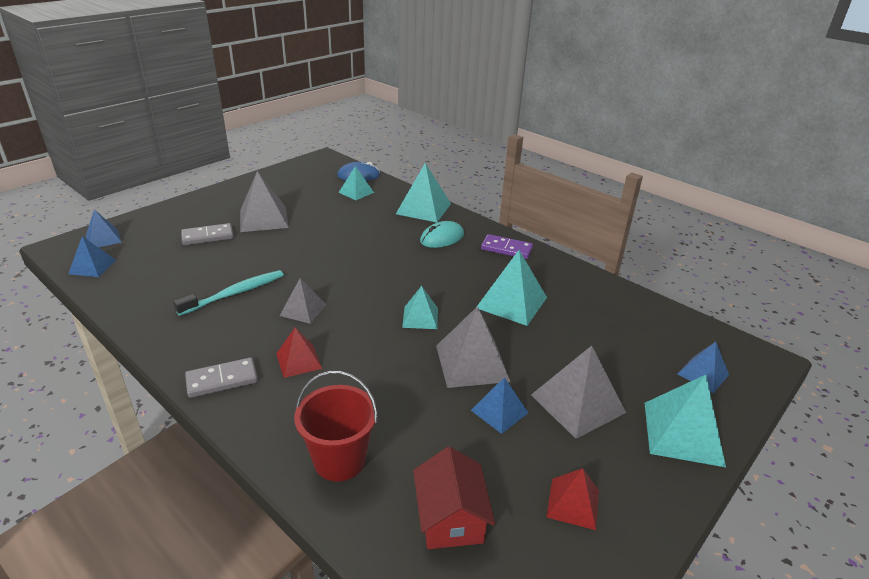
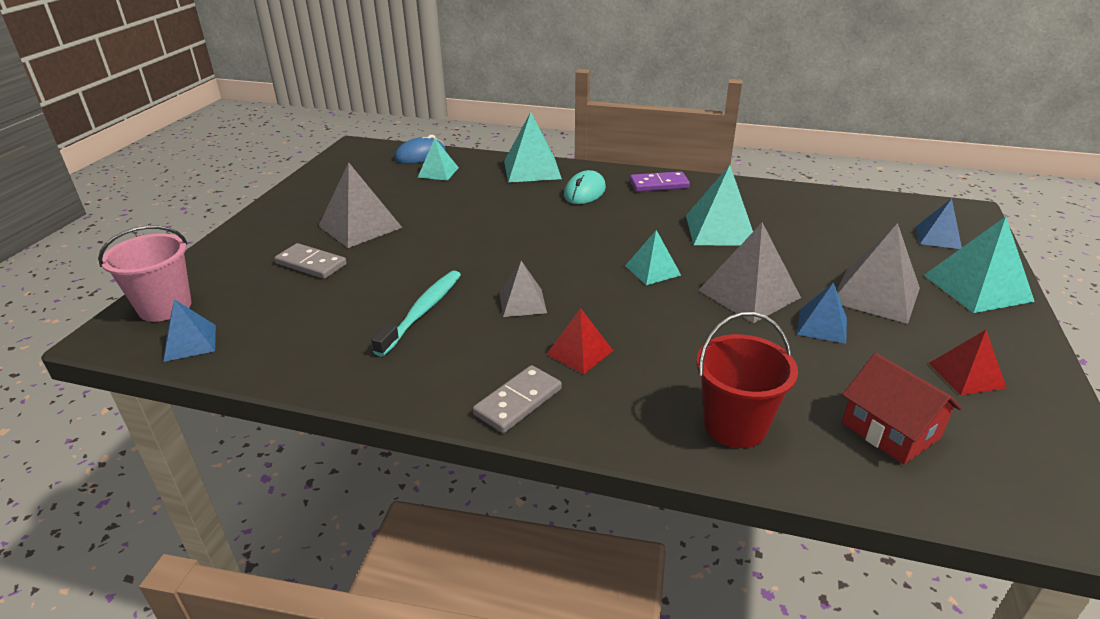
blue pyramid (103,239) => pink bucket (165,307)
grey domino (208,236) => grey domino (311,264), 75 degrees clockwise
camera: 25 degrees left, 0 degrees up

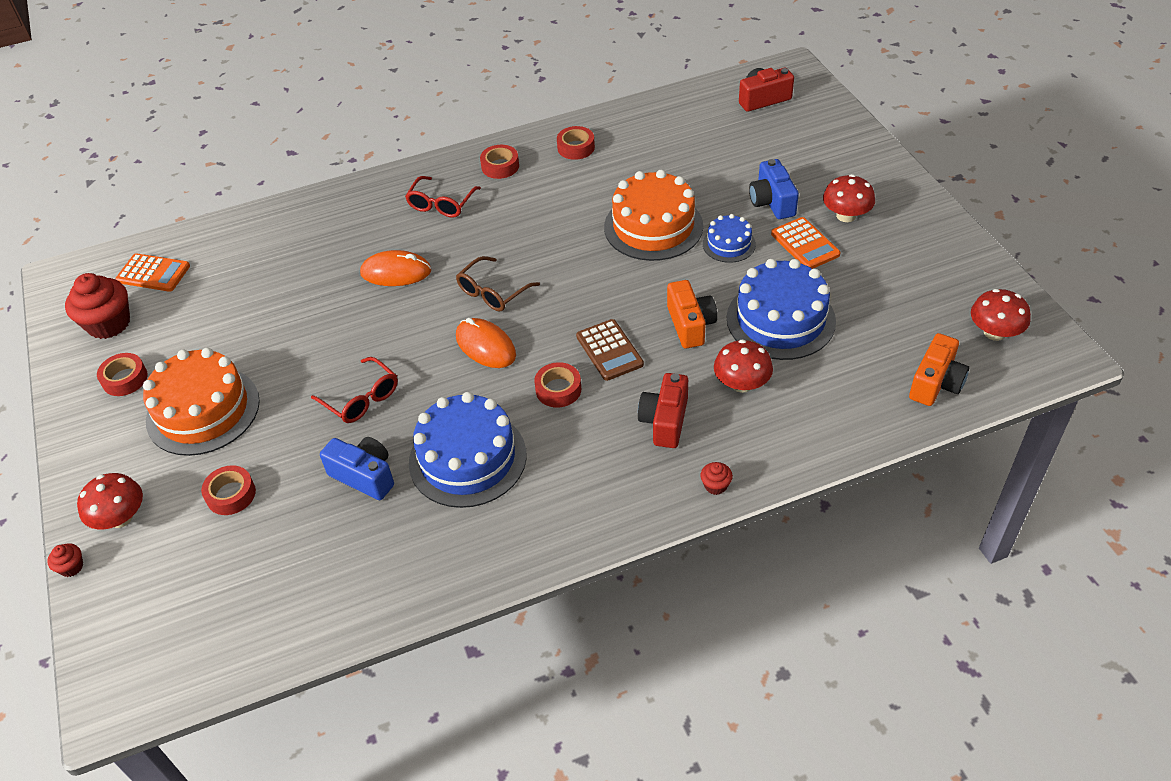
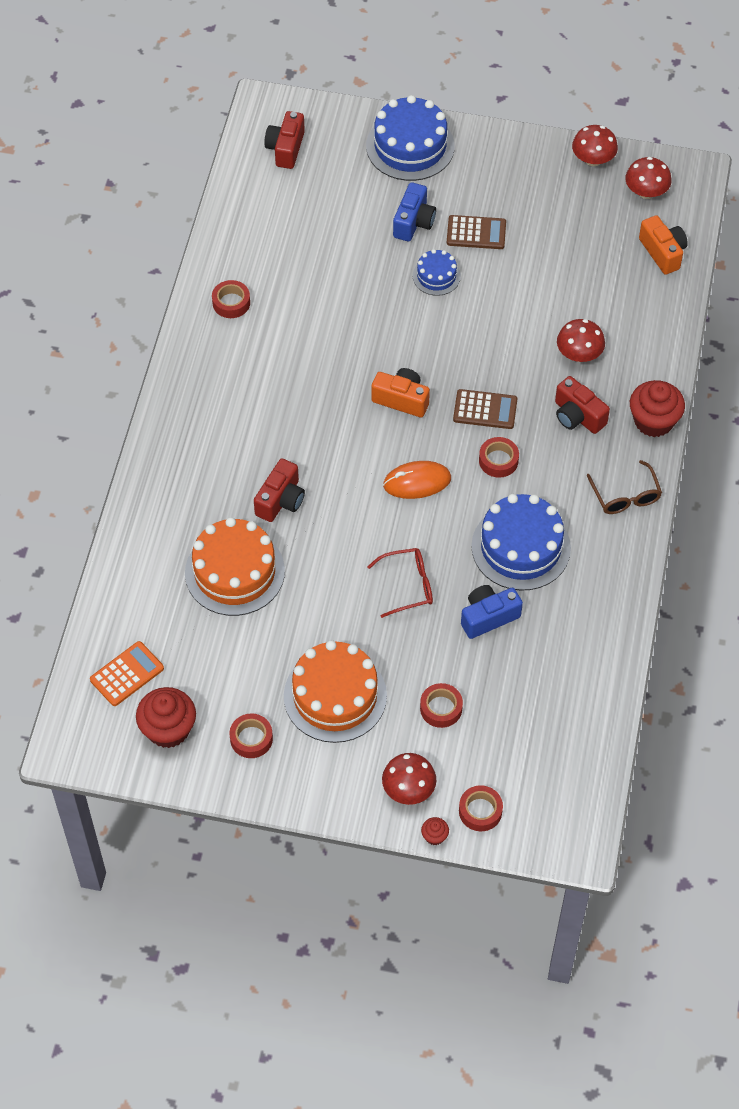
orange cake (653,226) => orange cake (234,572), moved
orange mouse (396,272) => red camera (280,500)
blue cake (780,319) => blue cake (410,146), moved
orange camera (690,325) => orange camera (401,399), moved
blue camera (772,202) => blue camera (413,222), 90 degrees counterclockwise
orange calculator (805,244) => brown calculator (476,233)
red tape (500,166) => red tape (480,811), moved
red mushroom (846,215) => red mushroom (593,159), moved
brown glasses (492,292) => brown glasses (625,496), moved
red cupcake (715,485) => red cupcake (653,421), x2.21
red glasses (441,204) => nothing
camera: 60 degrees left, 10 degrees up

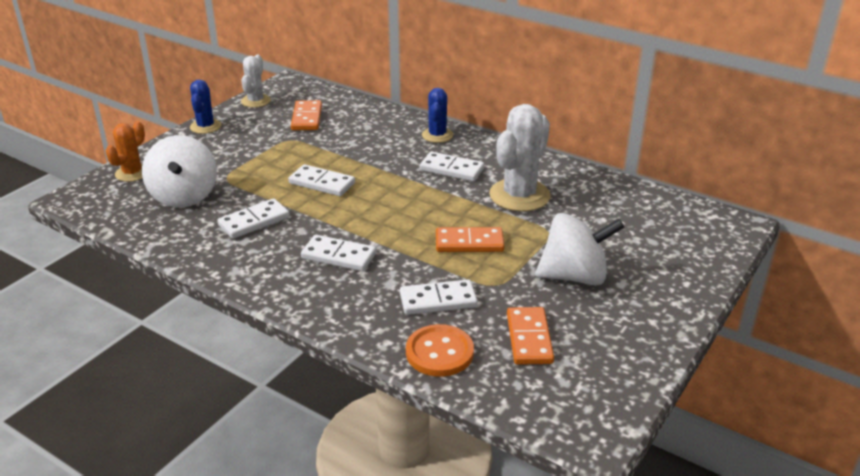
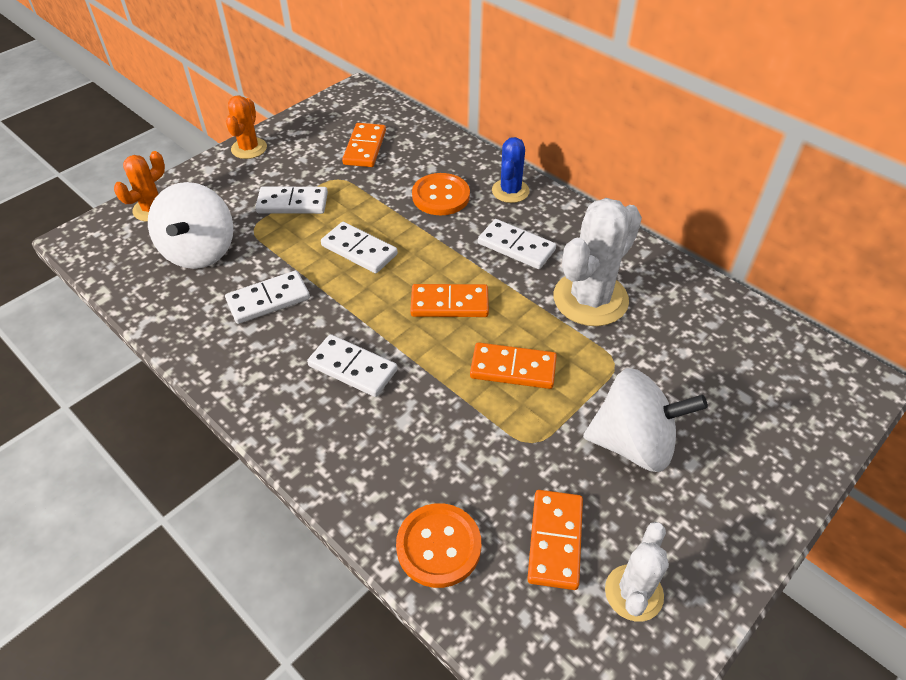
blue cactus (205,126) => orange cactus (249,148)
white domino (438,300) => white domino (292,203), moved
nothing => orange domino (449,304)
nothing => orange button (441,196)
white cactus (256,101) => white cactus (633,593), moved
camera: 10 degrees right, 15 degrees up

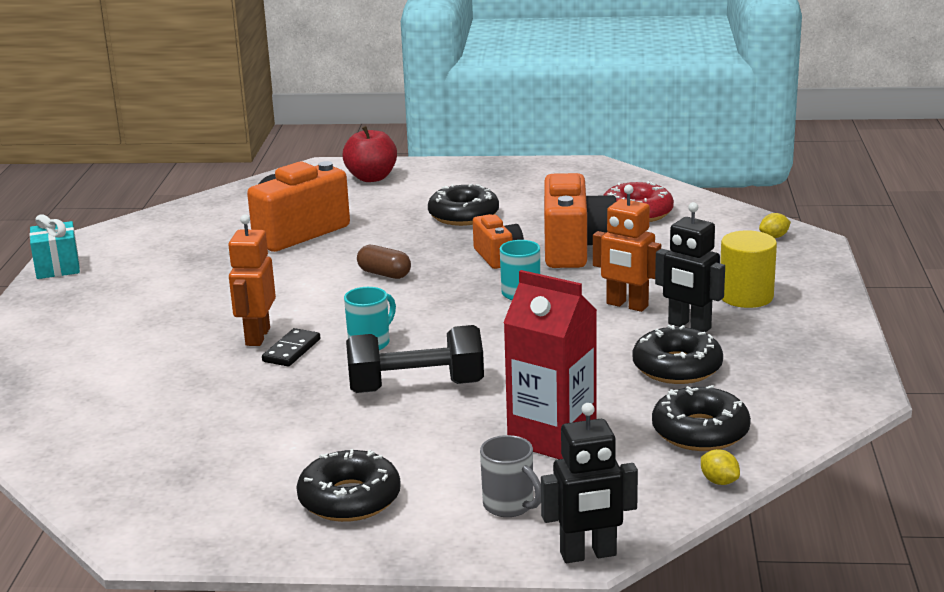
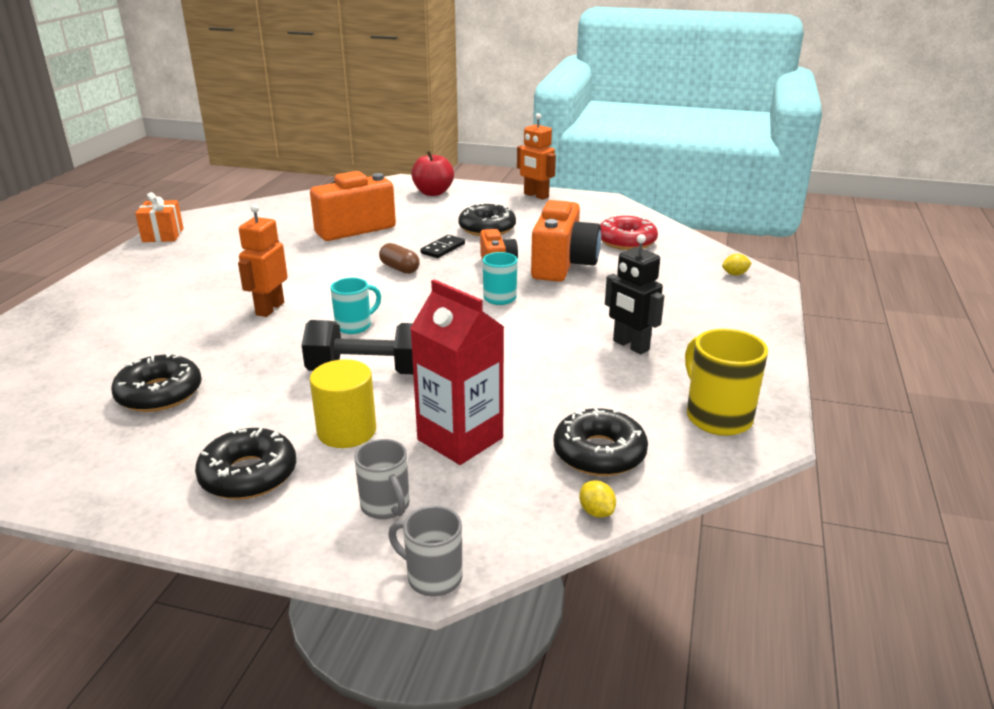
black donut (677,367) => black donut (159,394), moved
turquoise gift (57,268) => orange gift (163,235)
yellow cylinder (746,296) => yellow cylinder (346,431), moved
black robot (588,555) => grey mug (432,577)
black domino (291,350) => black domino (443,248), moved
orange robot (627,305) => orange robot (536,196), moved
nothing => yellow mug (716,416)
camera: 10 degrees right, 5 degrees up

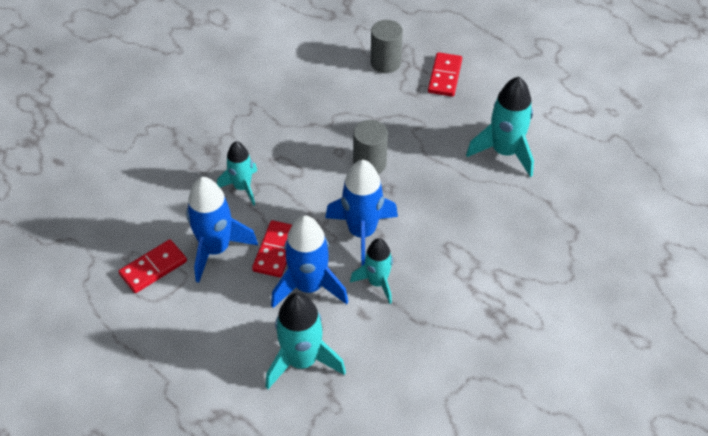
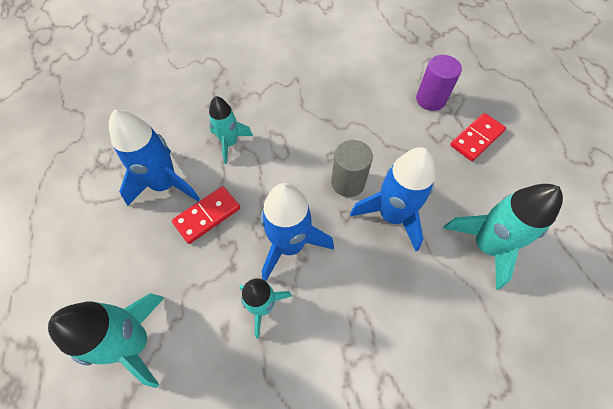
blue rocket (309,286) => blue rocket (392,215), moved
grey cylinder (385,63) => purple cylinder (430,99)
red domino (153,268) => nothing
camera: 35 degrees right, 10 degrees up

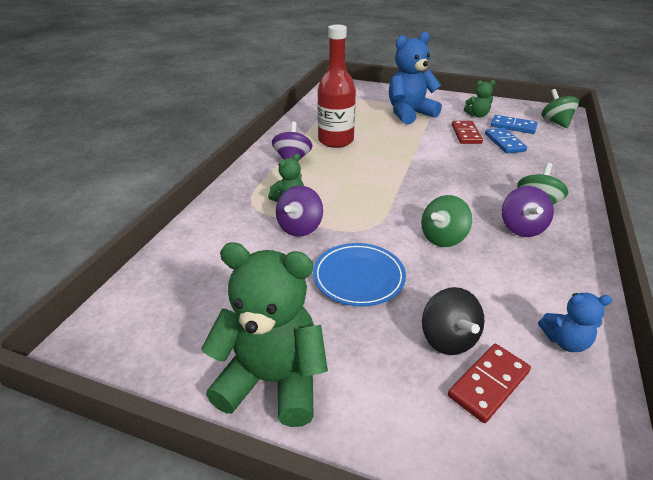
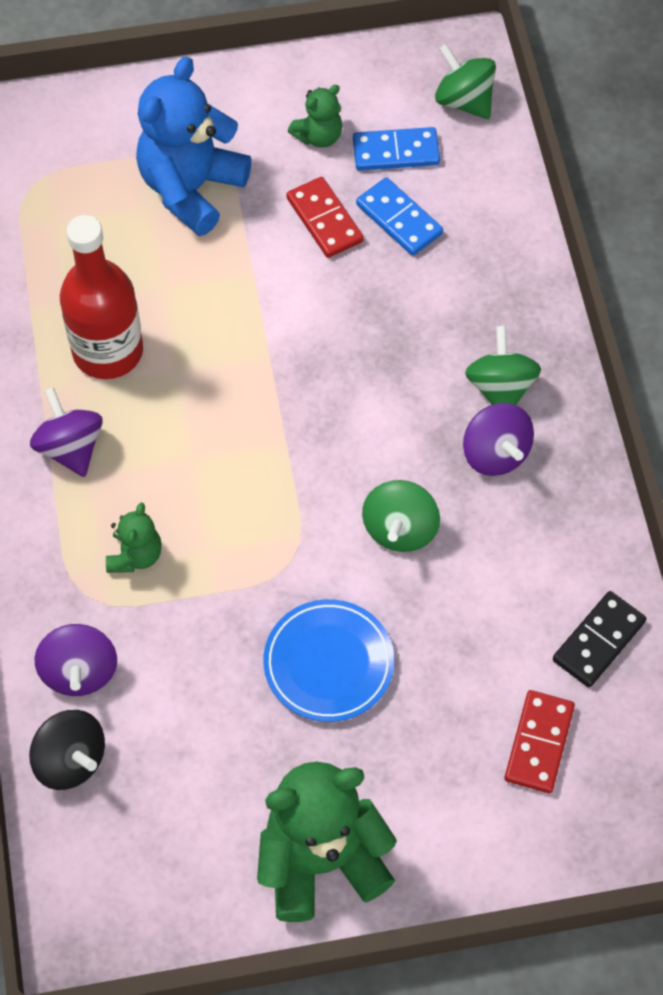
black spinning top (448,339) => black spinning top (70,760), moved
purple spinning top (300,227) => purple spinning top (79,672), moved
blue teddy bear (565,341) => black domino (599,641)
camera: 30 degrees left, 25 degrees up

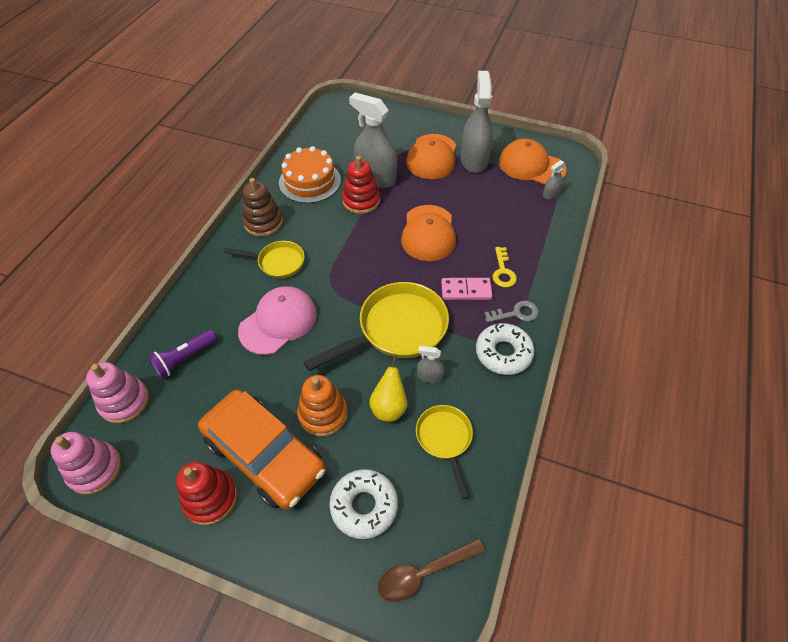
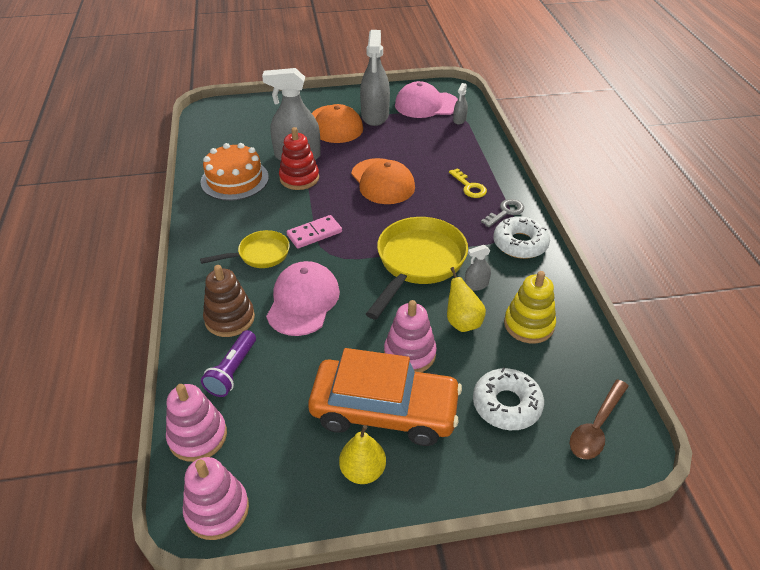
brown stacking toy (263,222) => brown stacking toy (230,318), moved
pink domino (466,290) => pink domino (314,233), moved
red stacking toy (210,498) => yellow pear (363,471)
grey spray bottle (474,160) => grey spray bottle (375,115), 150 degrees counterclockwise
orange stacking toy (323,414) => pink stacking toy (409,354)
orange cap (531,166) => pink cap (426,105)
yellow pan (445,440) => yellow stacking toy (528,324)
camera: 30 degrees left, 10 degrees down

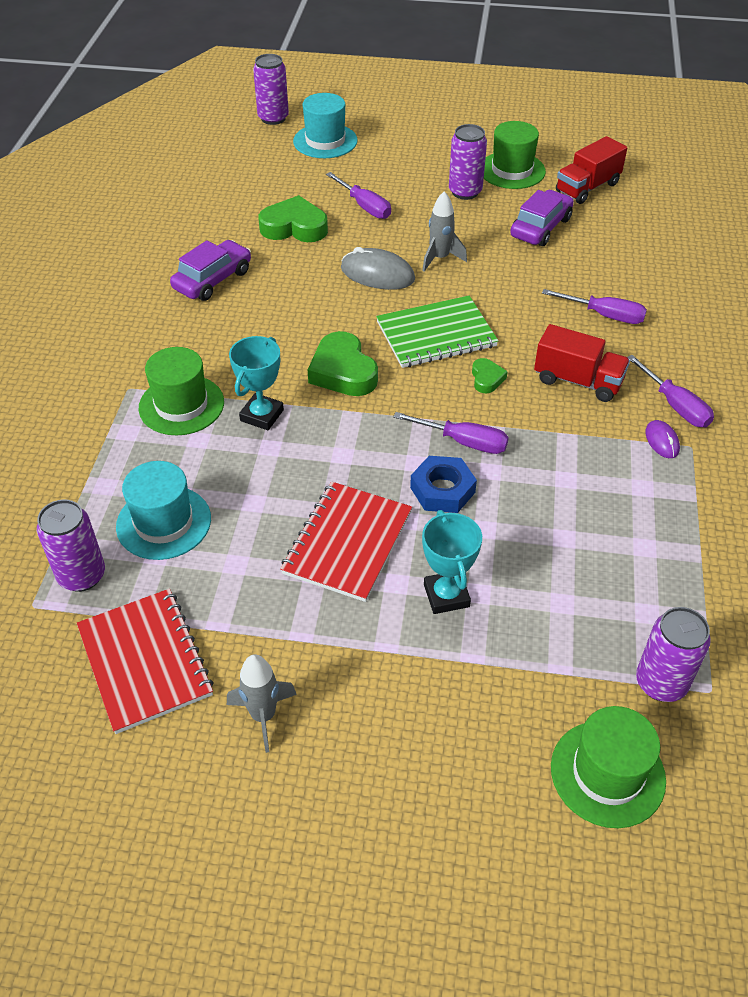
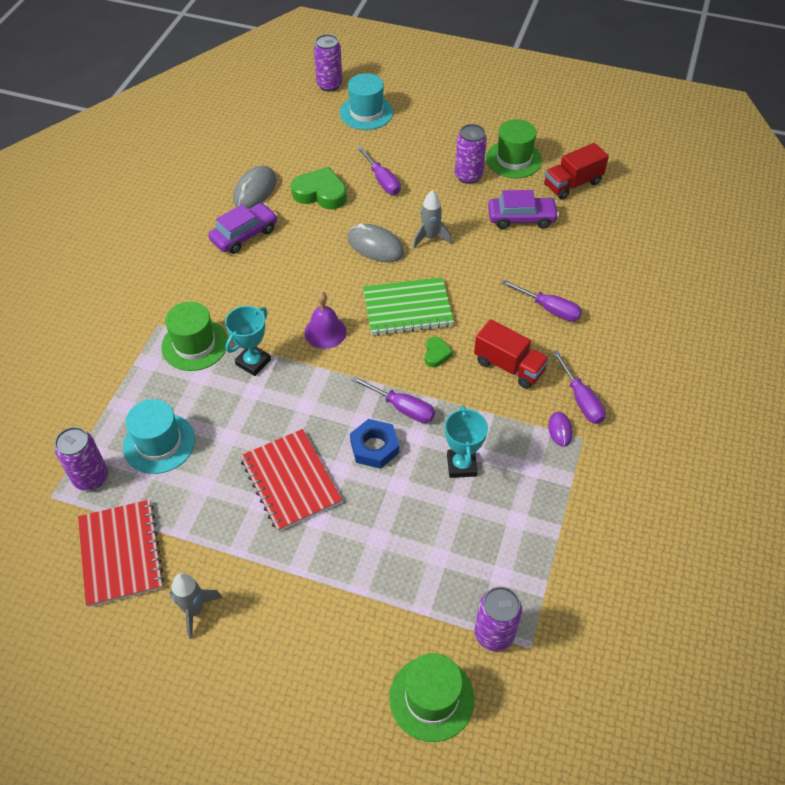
nothing => grey mouse (255,190)
red notebook (348,543) => red notebook (290,481), 60 degrees counterclockwise
green heart (343,371) => purple bell (325,332)
turquoise trophy (446,595) => turquoise trophy (461,465), moved
purple car (540,227) => purple car (521,218), 45 degrees clockwise
camera: 10 degrees right, 5 degrees up

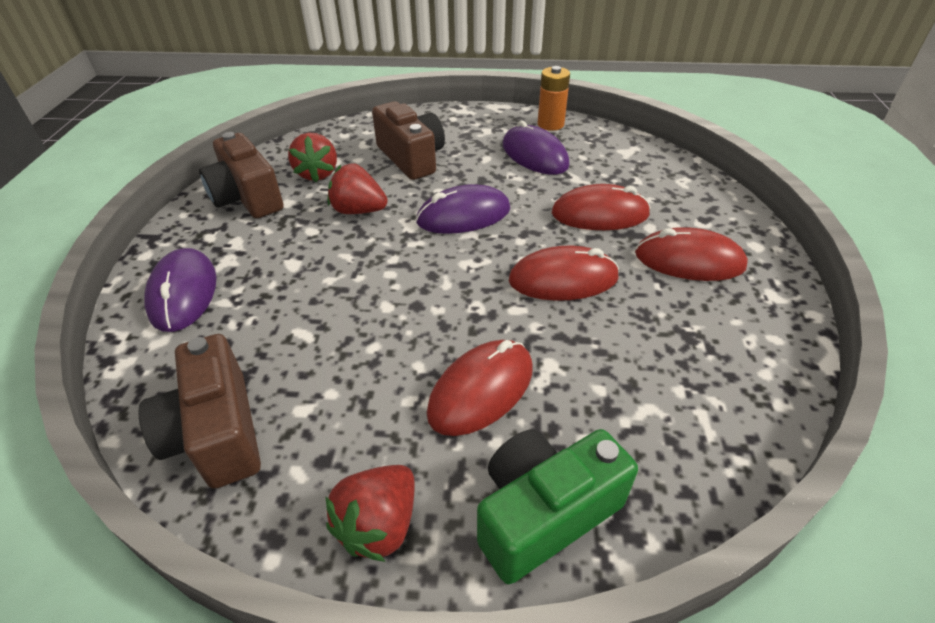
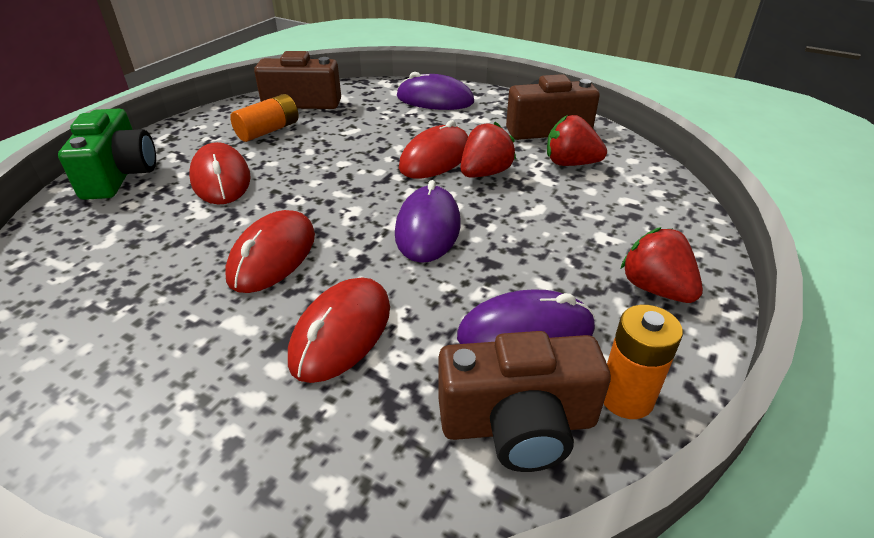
nothing => orange battery (268,131)
red mouse (689,260) => red mouse (435,158), moved
brown camera (411,158) => brown camera (518,424), moved
red strawberry (379,525) => red strawberry (655,289), moved
camera: 115 degrees right, 5 degrees down

